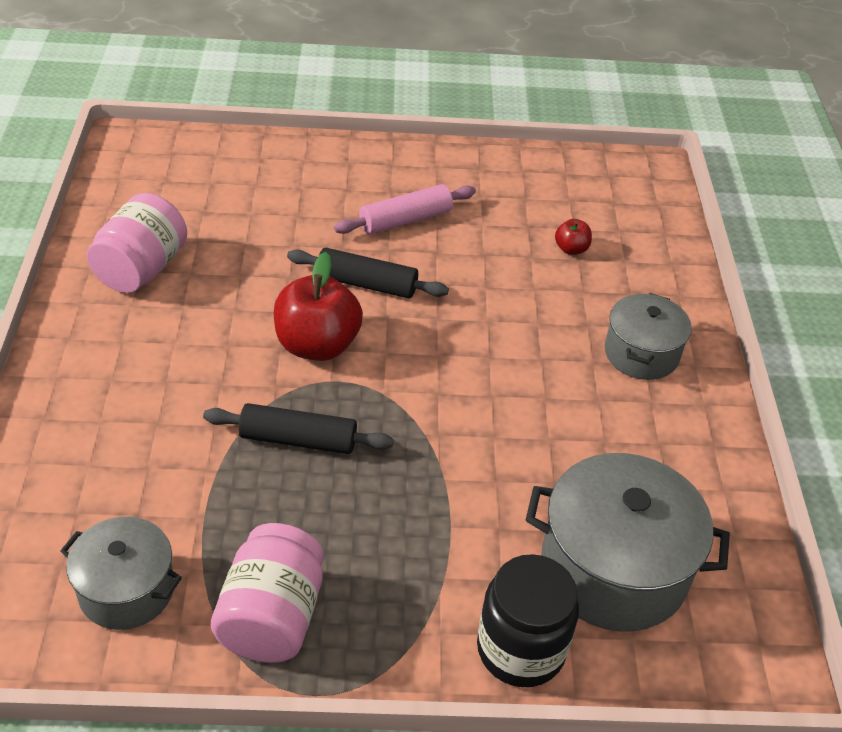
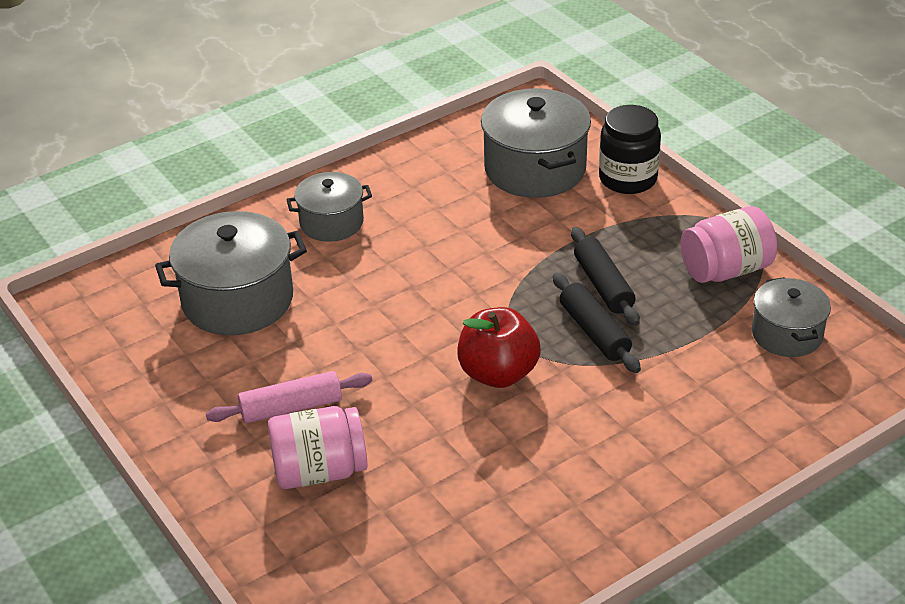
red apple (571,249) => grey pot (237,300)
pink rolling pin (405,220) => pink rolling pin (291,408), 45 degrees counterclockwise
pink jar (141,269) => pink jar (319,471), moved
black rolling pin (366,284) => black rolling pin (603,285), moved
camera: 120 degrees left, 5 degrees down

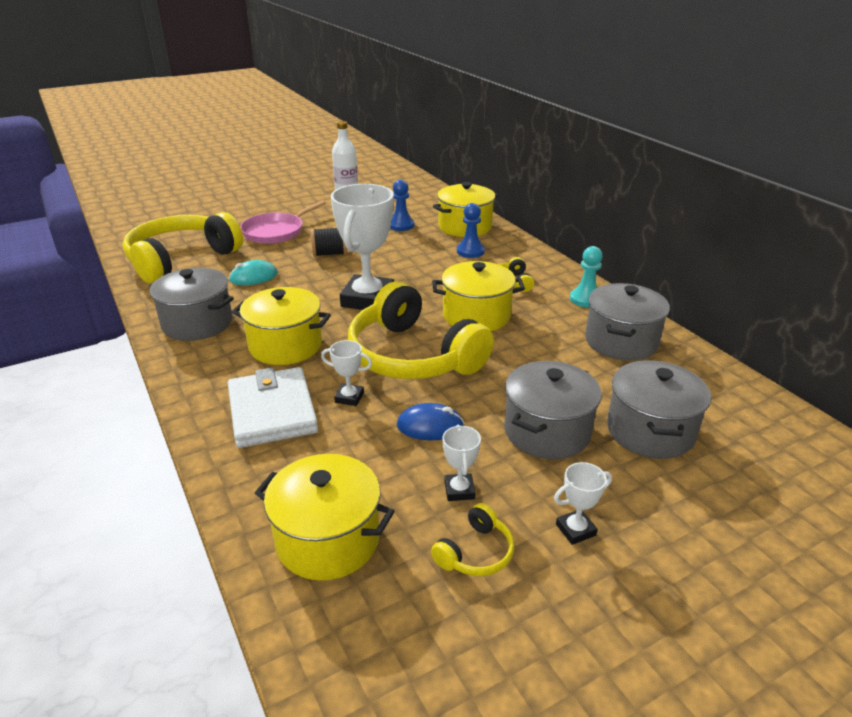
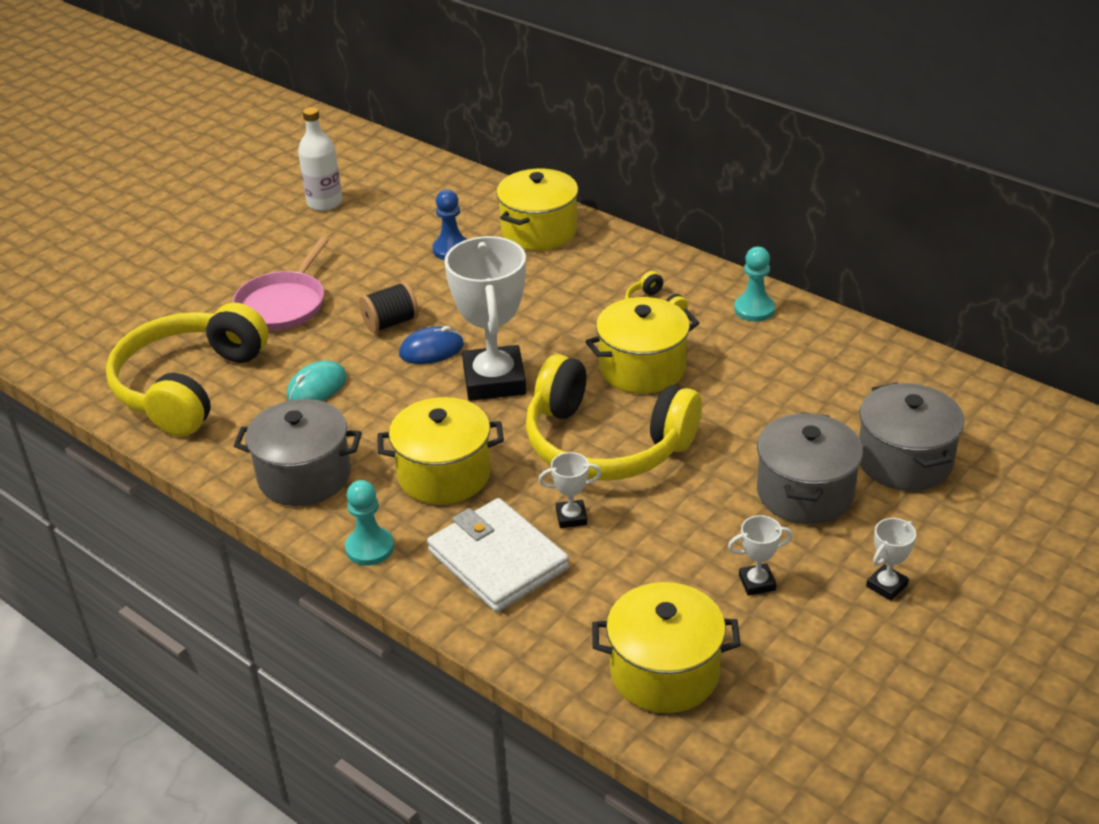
nothing => turquoise pawn (370,548)
blue mouse (430,426) => blue mouse (431,350), moved
white trophy (459,490) => white trophy (757,583), 75 degrees counterclockwise
yellow headphones (475,552) => nothing
blue pawn (470,251) => nothing
grey pot (621,341) => nothing
camera: 20 degrees left, 5 degrees up

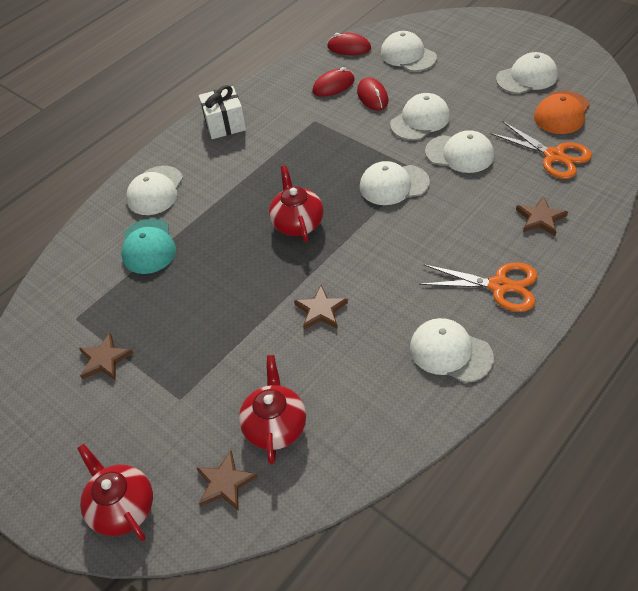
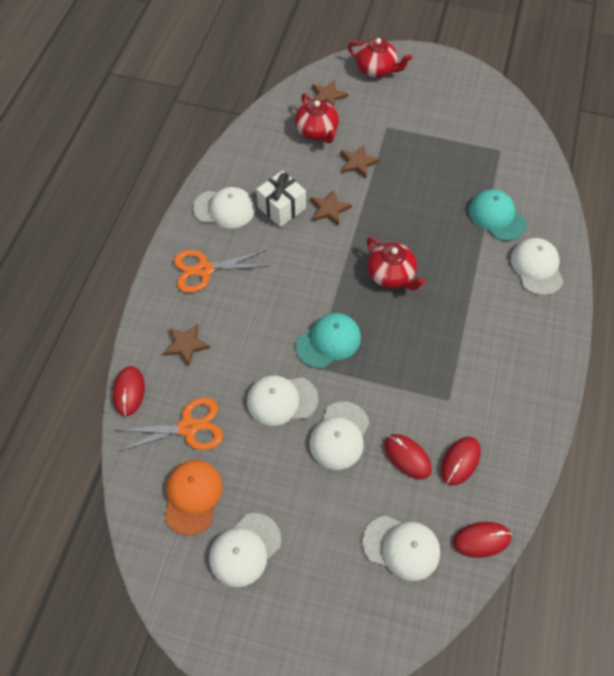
nothing => red mouse (129,392)
orange scissors (554,156) => orange scissors (188,427), 150 degrees clockwise
white gift (225,124) => white gift (281,208), moved
white cap (393,185) => turquoise cap (328,341)
brown star (104,360) => brown star (358,163), moved
camera: 150 degrees right, 10 degrees up

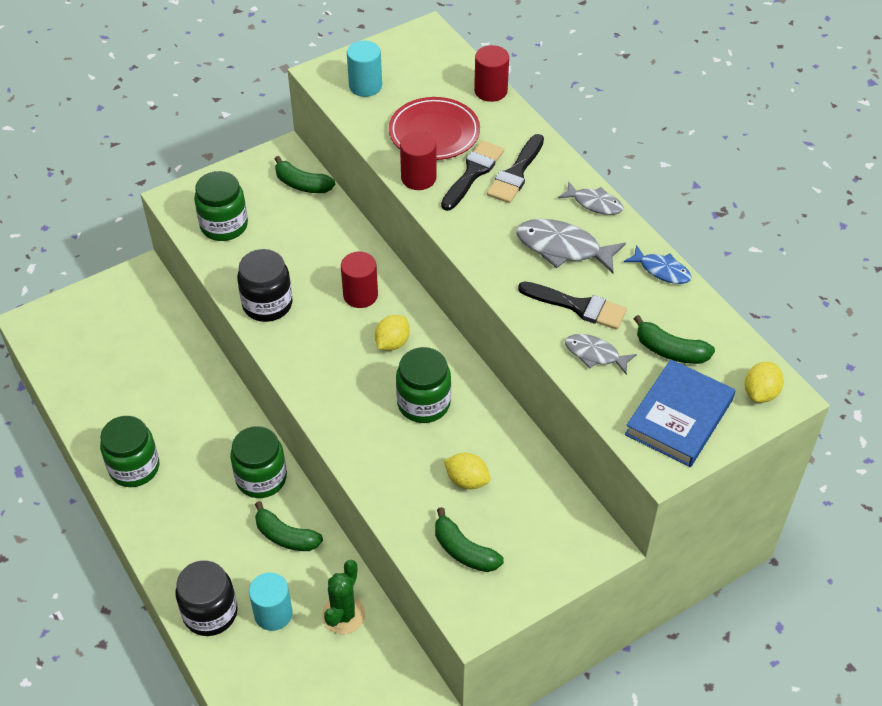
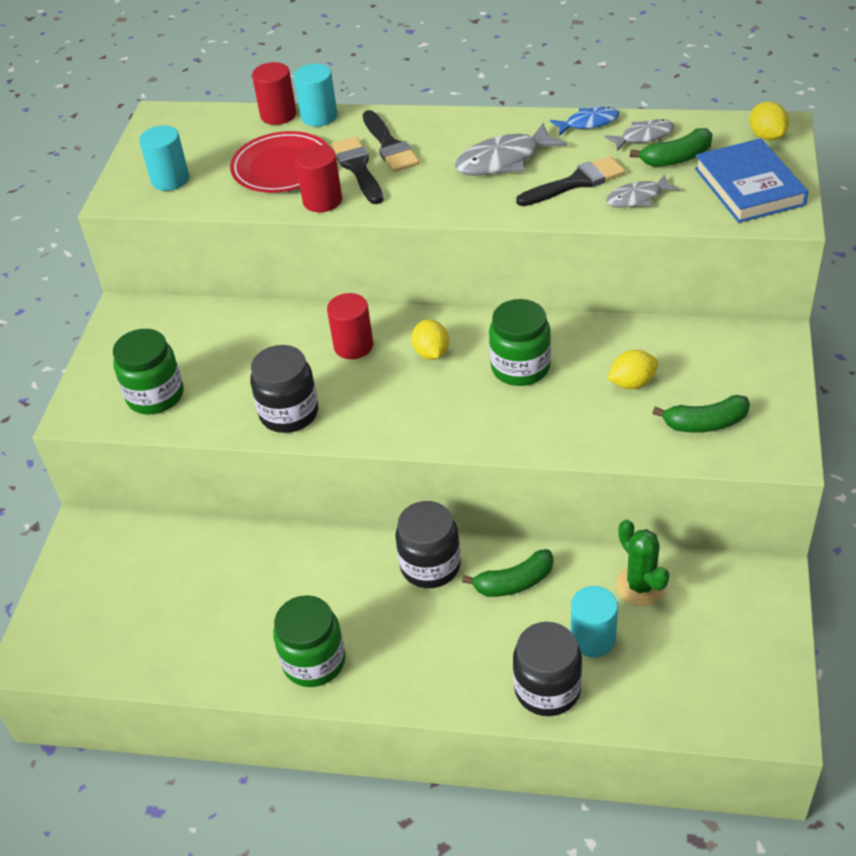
nothing => turquoise cylinder (319,116)
green jar (261,478) => black jar (430,566)
grey fish (594,203) => grey fish (643,136), moved
green banana (302,184) => nothing
camera: 45 degrees left, 5 degrees down

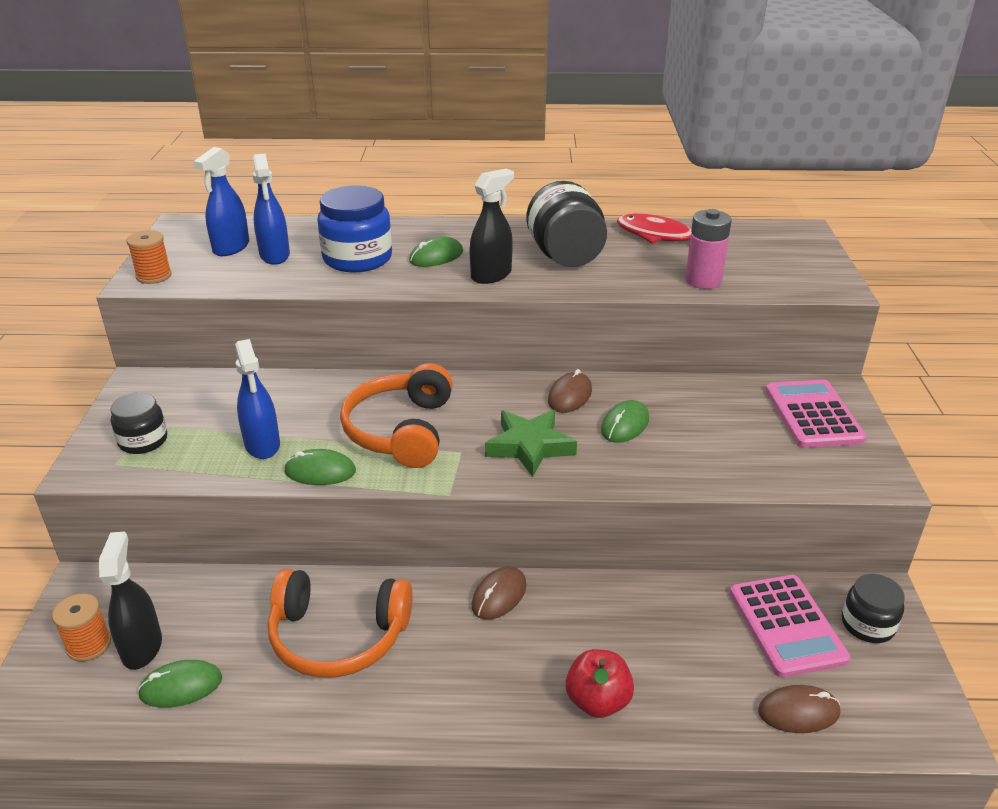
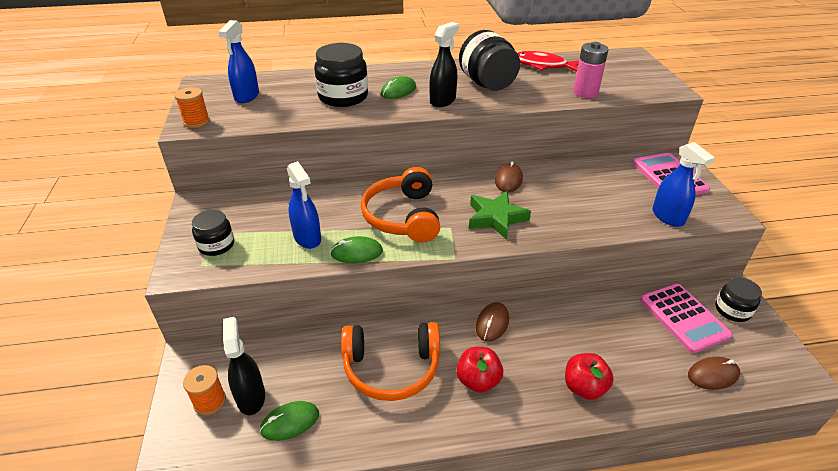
blue jar (357,258) => black jar (343,97)
nothing => red apple (478,380)
blue spray bottle (275,255) => blue spray bottle (668,217), moved
green mouse (625,425) => nothing
camera: 10 degrees left, 5 degrees up

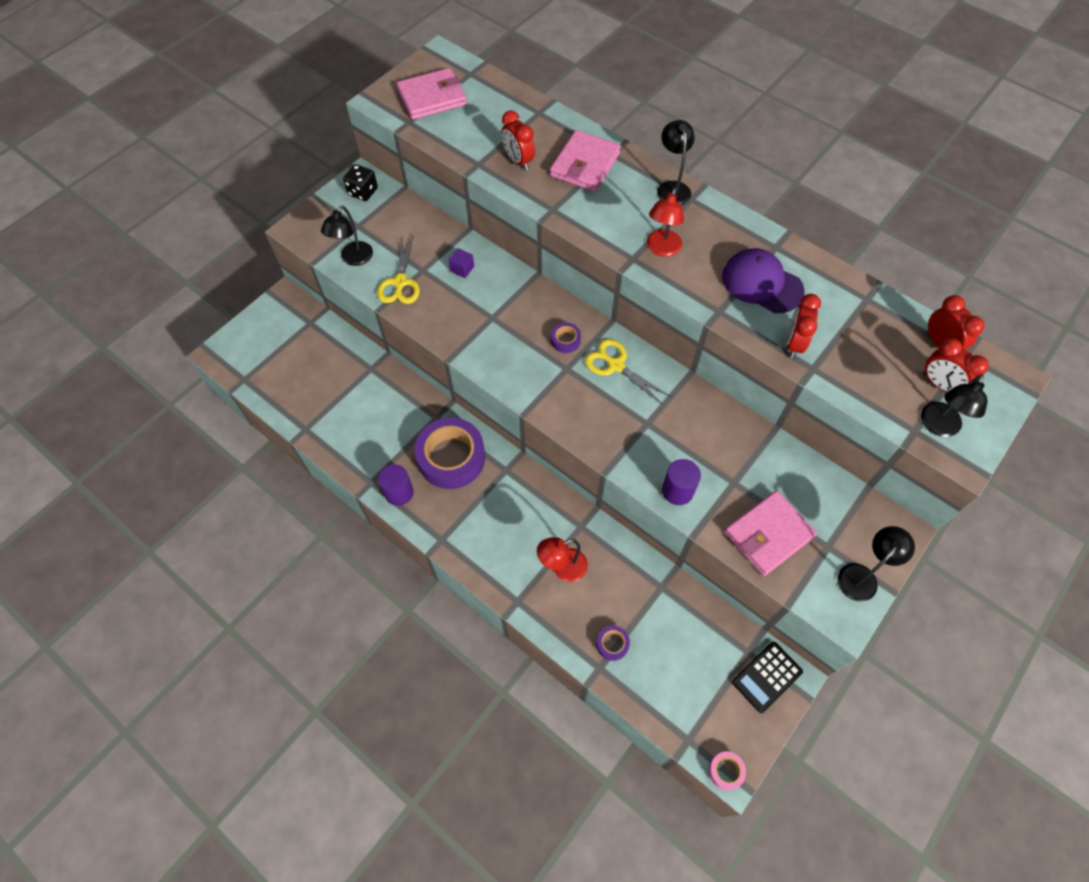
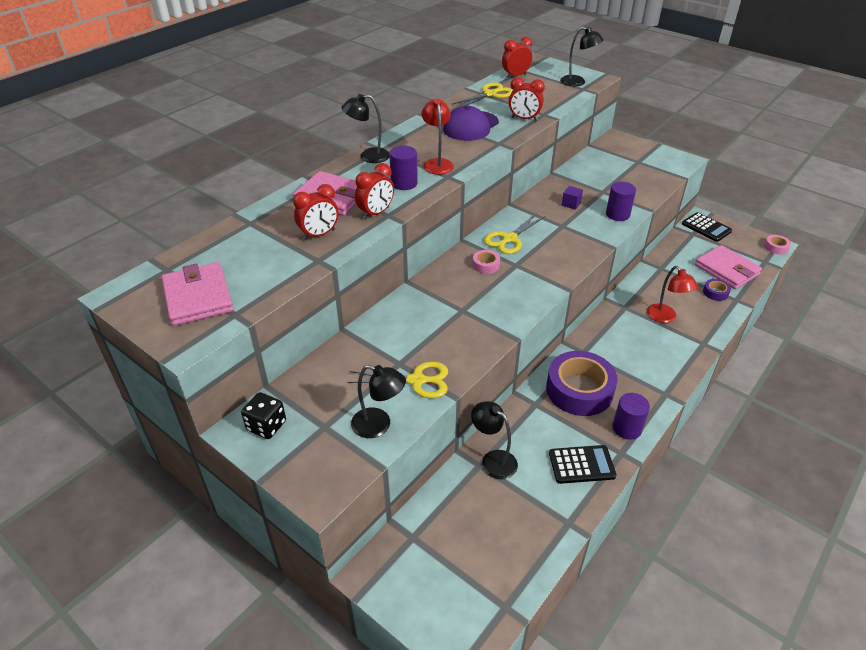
red clock (939,384) => red clock (376,213), moved
nothing => purple cylinder (404,183)
red lamp (661,249) => red lamp (437,163), 120 degrees counterclockwise
nothing => yellow scissors (490,94)
black lamp (862,576) => black lamp (493,460), moved
purple tape (565,340) => pink tape (486,265)
nothing => black calculator (581,464)
purple cube (462,269) => purple cube (571,204), moved
pink wallet (768,535) => pink wallet (726,270), moved
camera: 90 degrees left, 20 degrees down

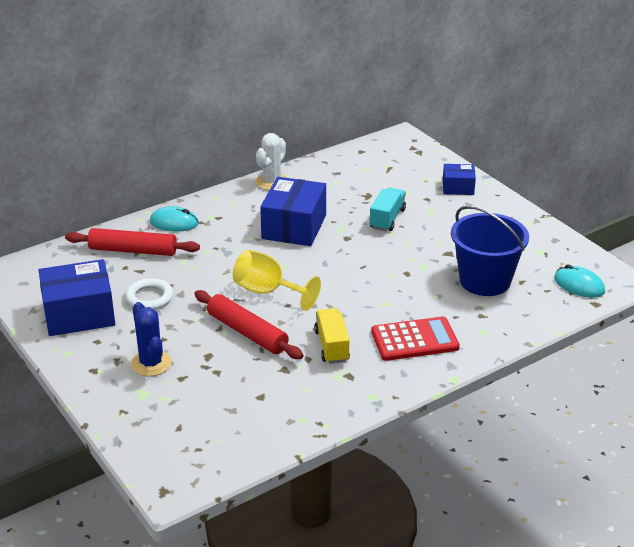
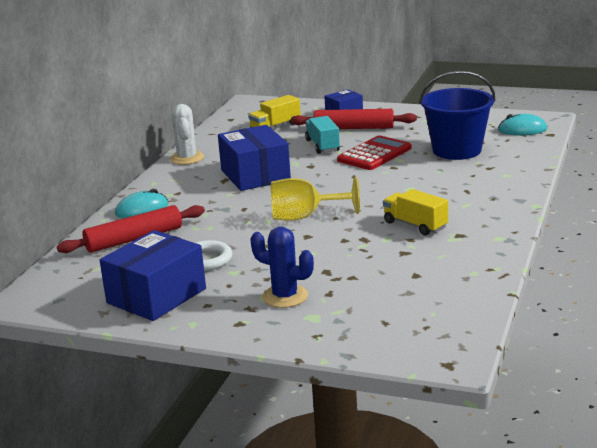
nothing => yellow truck (275,127)
red rolling pin (247,332) => red rolling pin (354,128), moved
red calculator (414,340) => red calculator (374,154), moved
camera: 35 degrees left, 10 degrees down

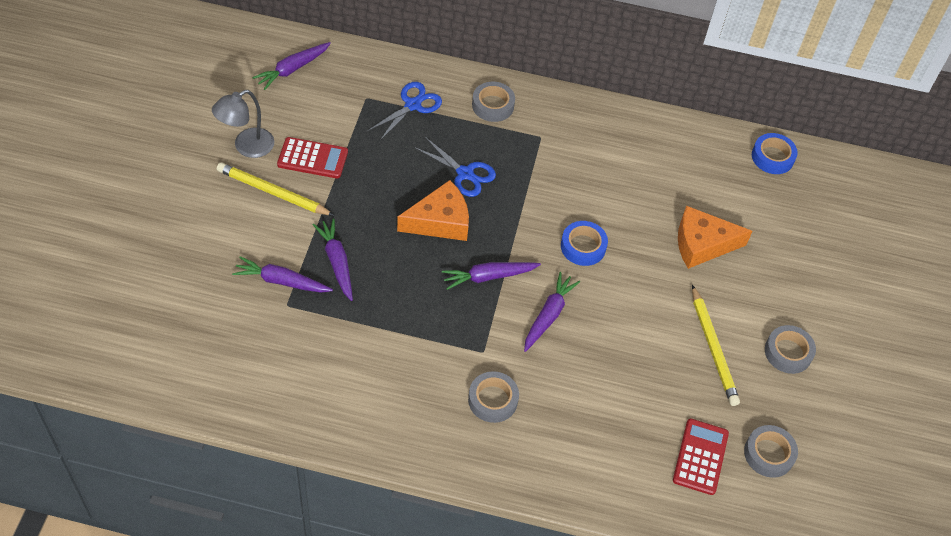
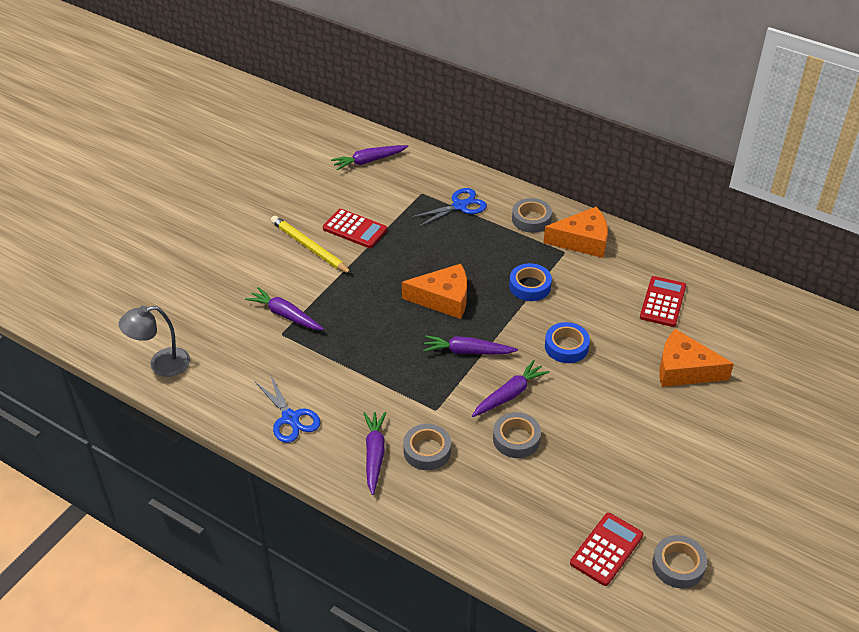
grey lamp (247,147) => grey lamp (161,364), moved
blue scissors (465,173) => blue scissors (290,418), moved
purple carrot (337,262) => purple carrot (374,455), moved
grey tape (788,352) => grey tape (516,439), moved
blue tape (772,157) => blue tape (530,286), moved
nothing => orange cheese (582,241)
nothing => red calculator (663,302)
yellow pencil (713,348) => nothing
camera: 25 degrees right, 10 degrees down

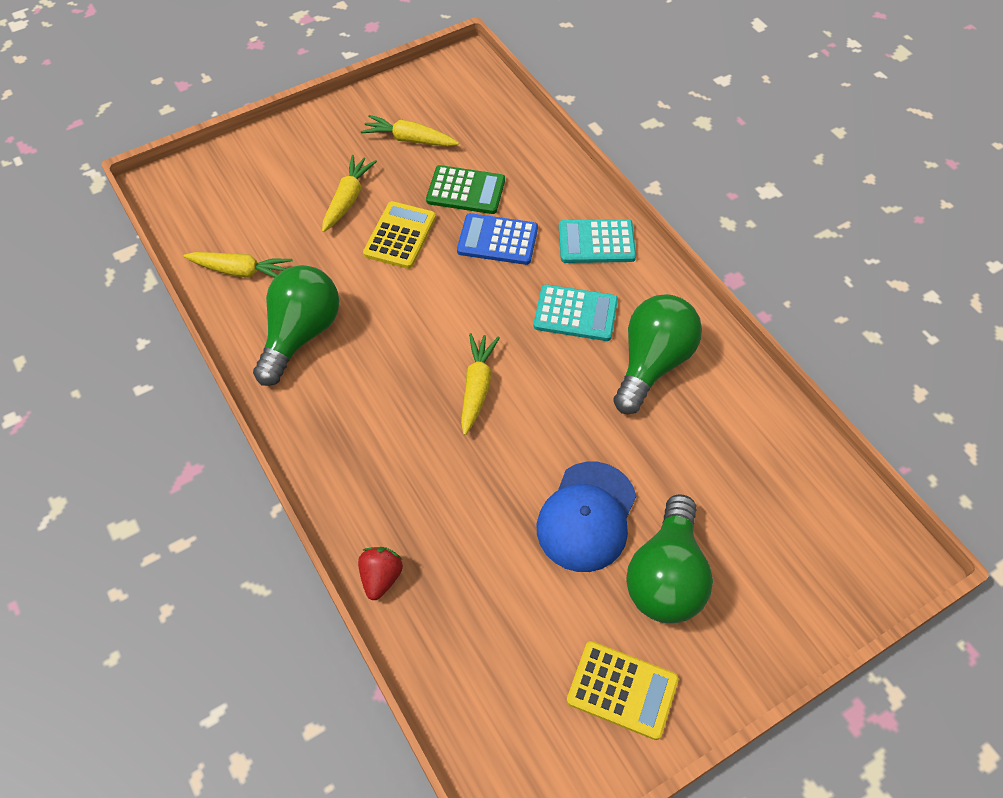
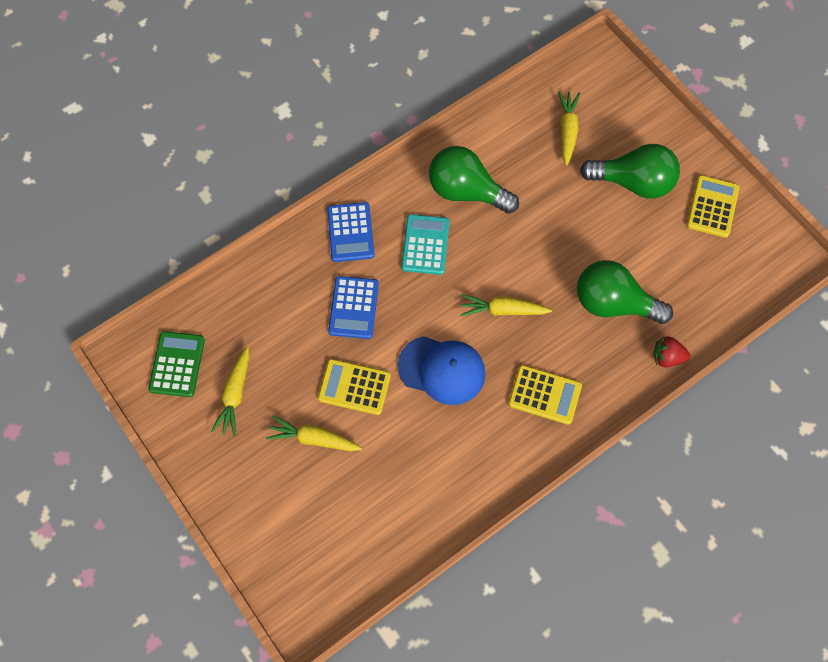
green calculator (466,190) => green calculator (177,364), moved
turquoise calculator (596,242) => blue calculator (350,232)
blue cap (587,516) => blue cap (442,370), moved
nothing => yellow calculator (544,395)
yellow carrot (241,271) => yellow carrot (567,130), moved
green light bulb (301,334) => green light bulb (613,303), moved
camera: 95 degrees left, 10 degrees up

